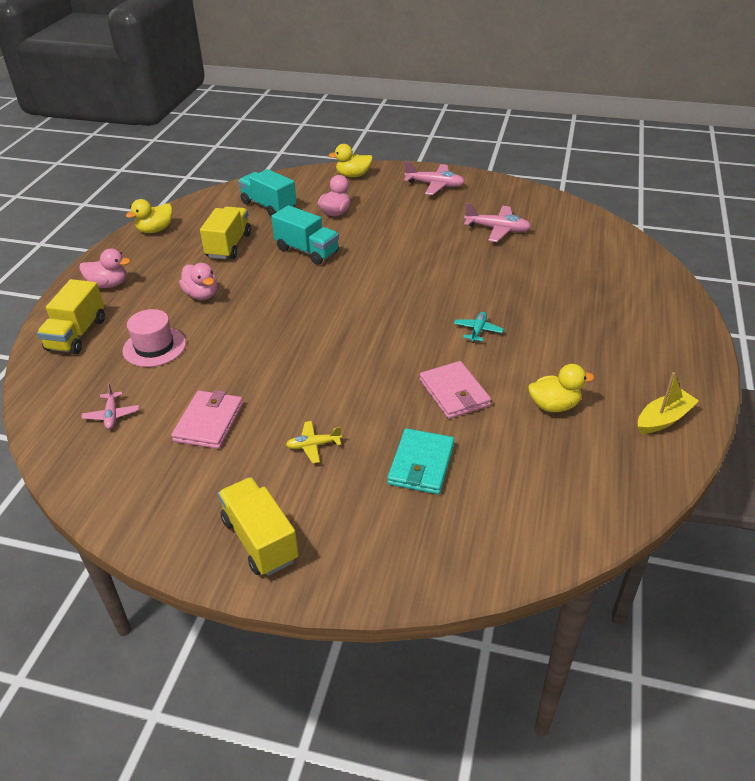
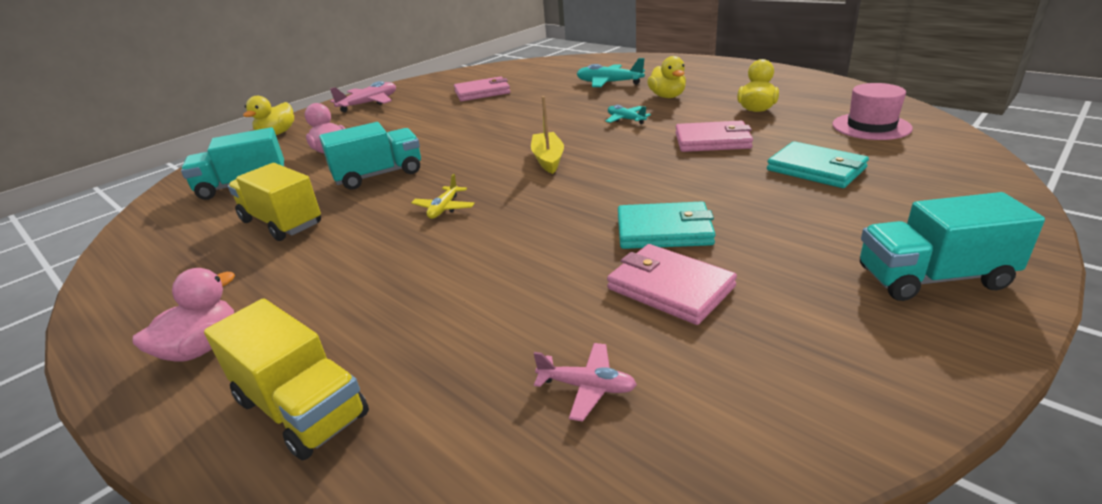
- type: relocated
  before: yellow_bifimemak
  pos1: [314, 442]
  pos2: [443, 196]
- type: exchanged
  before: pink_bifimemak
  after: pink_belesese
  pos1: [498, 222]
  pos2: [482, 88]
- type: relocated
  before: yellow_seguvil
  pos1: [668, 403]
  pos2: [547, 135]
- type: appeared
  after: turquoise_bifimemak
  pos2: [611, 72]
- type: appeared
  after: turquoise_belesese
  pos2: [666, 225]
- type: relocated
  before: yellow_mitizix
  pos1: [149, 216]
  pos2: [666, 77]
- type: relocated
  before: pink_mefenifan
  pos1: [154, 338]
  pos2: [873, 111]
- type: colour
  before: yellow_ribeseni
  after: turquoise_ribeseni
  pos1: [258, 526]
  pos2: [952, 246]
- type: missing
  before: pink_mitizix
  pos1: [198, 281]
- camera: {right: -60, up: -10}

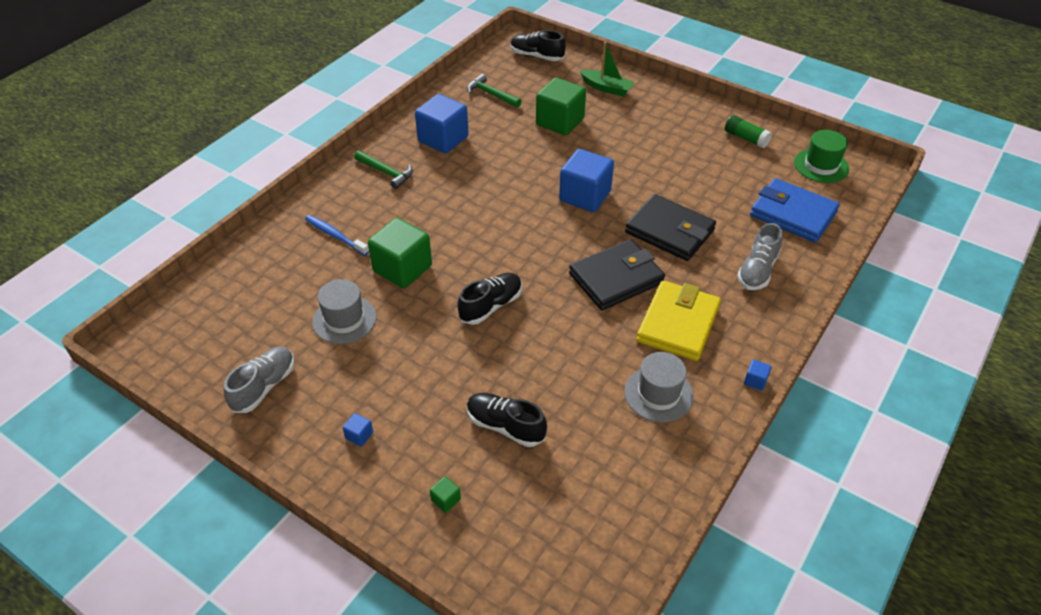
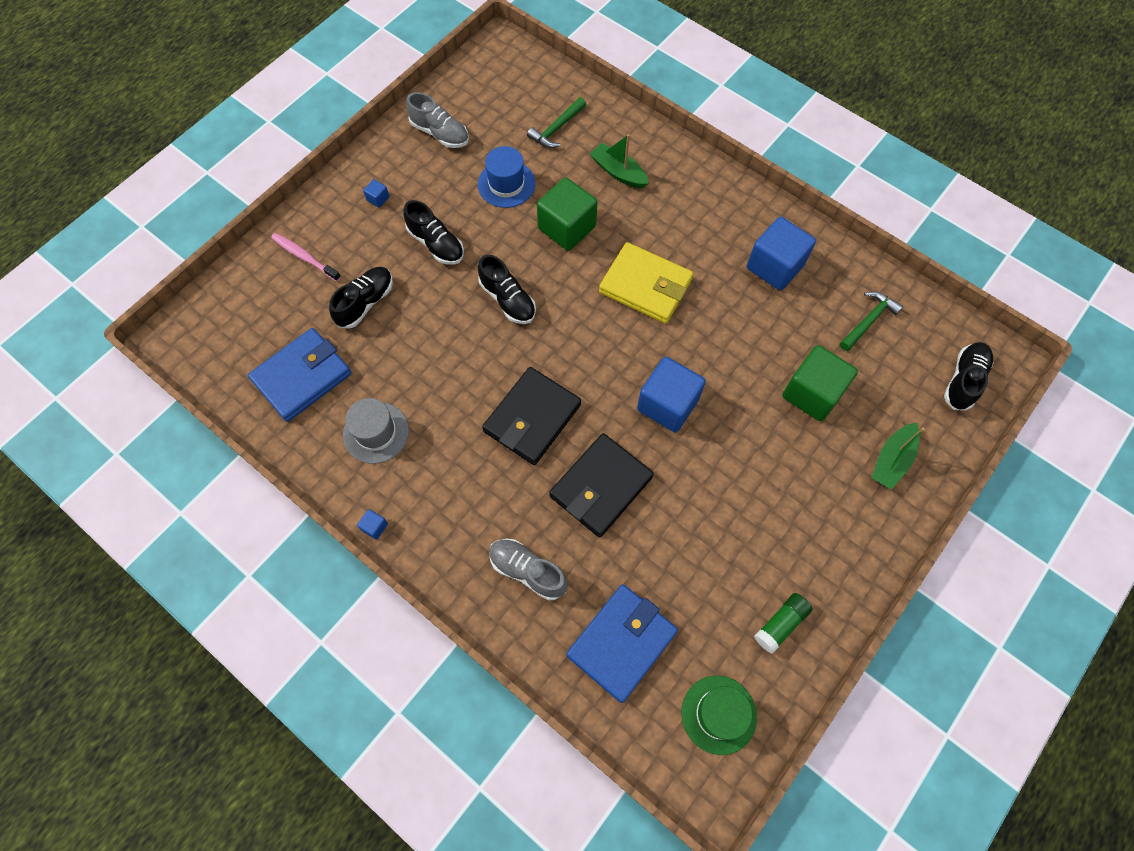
- type: appeared
  after: blue_belesese
  pos2: [300, 375]
- type: exchanged
  before: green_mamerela
  after: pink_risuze
  pos1: [445, 494]
  pos2: [306, 257]
- type: appeared
  after: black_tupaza
  pos2: [433, 232]
- type: colour
  before: grey_mefenifan
  after: blue_mefenifan
  pos1: [344, 311]
  pos2: [506, 177]
- type: spun
  before: black_belesese
  pos1: [617, 274]
  pos2: [531, 416]
  turn: 60
- type: relocated
  before: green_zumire
  pos1: [383, 169]
  pos2: [556, 122]
- type: exchanged
  before: blue_risuze
  after: green_seguvil
  pos1: [337, 235]
  pos2: [619, 161]
- type: relocated
  before: yellow_belesese
  pos1: [679, 321]
  pos2: [646, 283]
- camera: {right: 95, up: 20}

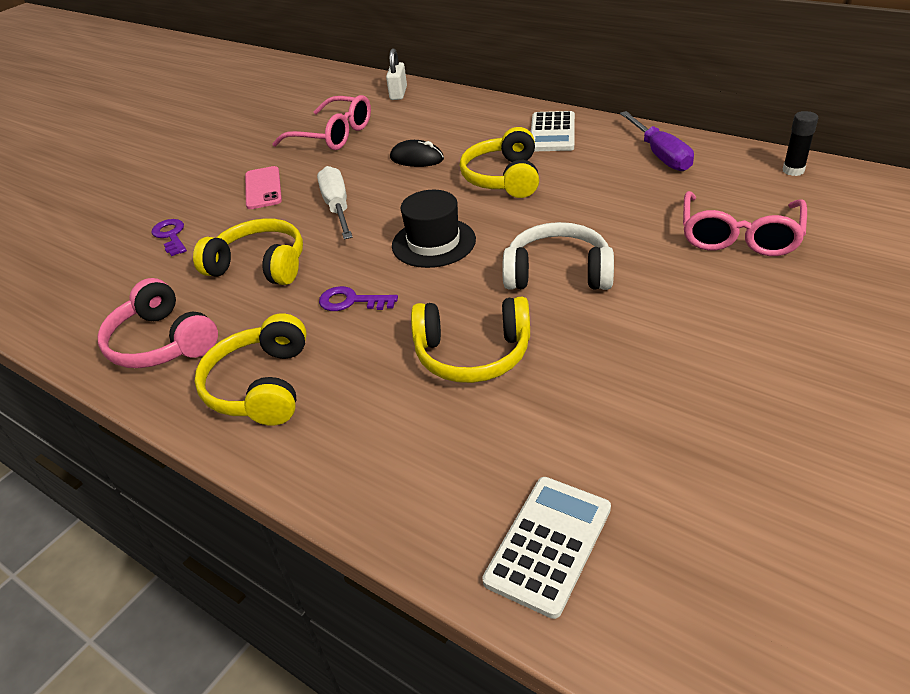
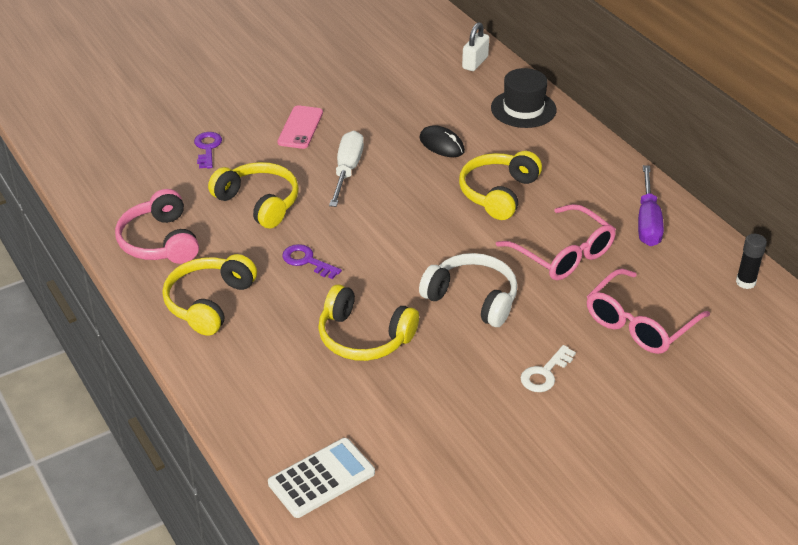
- type: relocated
  before: black_mefenifan
  pos1: [434, 229]
  pos2: [524, 98]
- type: relocated
  before: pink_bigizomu
  pos1: [321, 122]
  pos2: [556, 242]
- type: appeared
  after: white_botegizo
  pos2: [548, 368]
- type: missing
  before: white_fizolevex
  pos1: [553, 131]
- camera: {right: 20, up: 0}

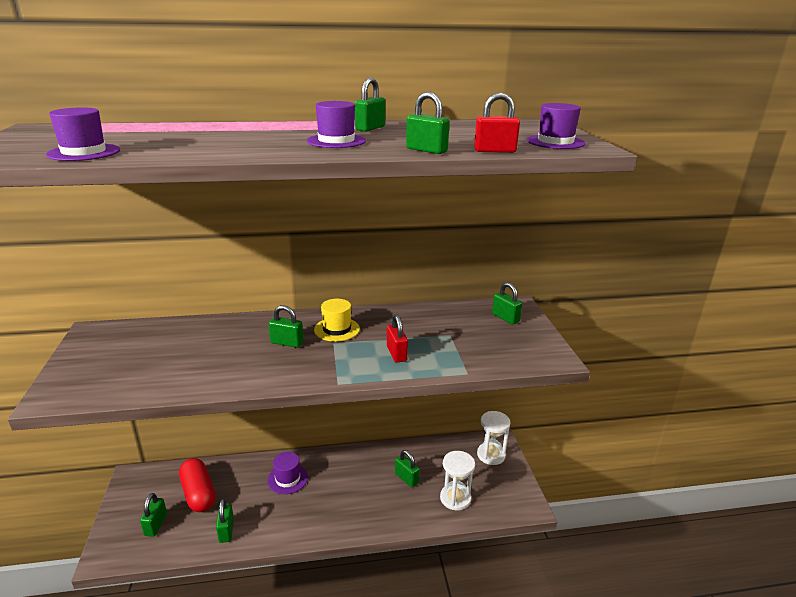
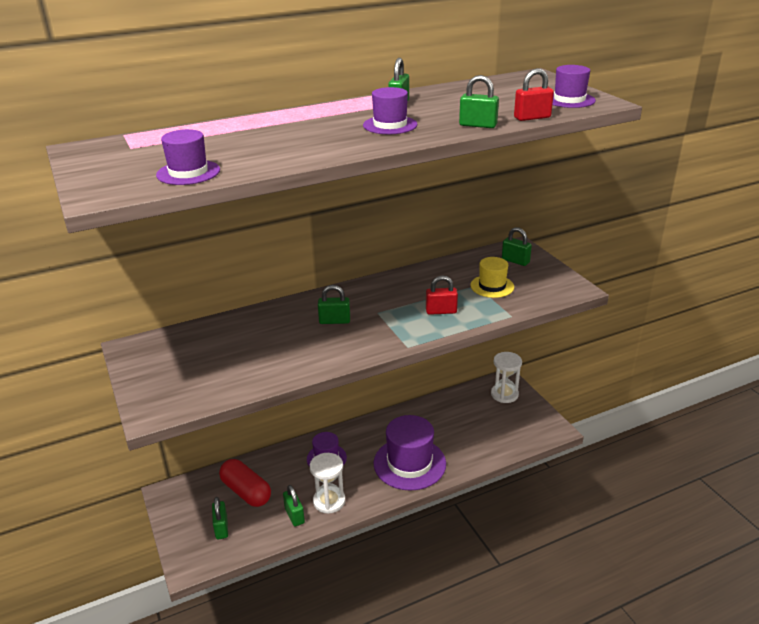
- type: relocated
  before: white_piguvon
  pos1: [457, 481]
  pos2: [327, 483]
- type: appeared
  after: purple_mefenifan
  pos2: [409, 453]
- type: spun
  before: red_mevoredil
  pos1: [397, 338]
  pos2: [442, 295]
  turn: -60
- type: relocated
  before: yellow_mefenifan
  pos1: [337, 320]
  pos2: [492, 277]
- type: missing
  before: green_mevoredil
  pos1: [407, 468]
- camera: {right: -15, up: 5}

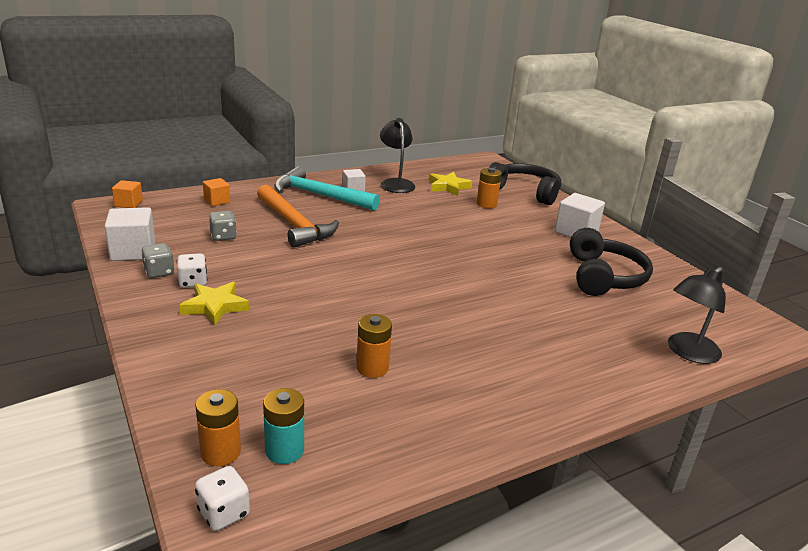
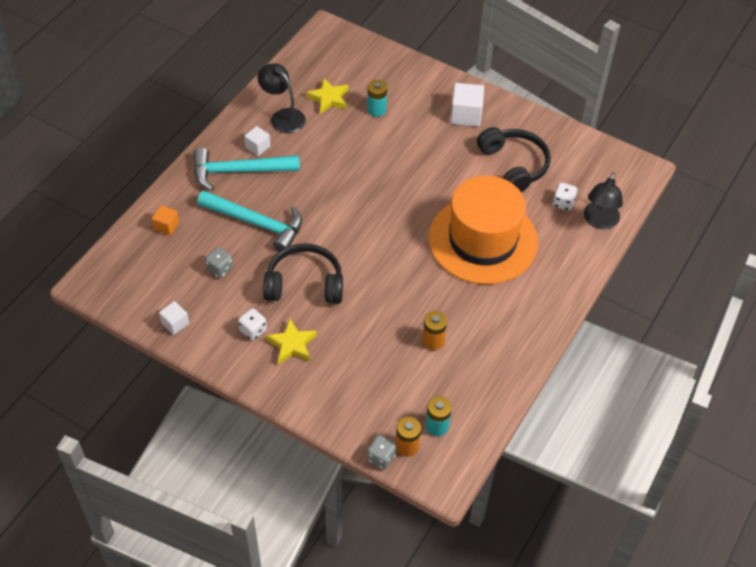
- type: size
  before: white_mamerela
  pos1: [129, 234]
  pos2: [174, 318]
  scale: 0.6
- type: colour
  before: orange_zumire
  after: turquoise_zumire
  pos1: [298, 216]
  pos2: [249, 221]
- type: relocated
  before: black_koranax
  pos1: [525, 183]
  pos2: [303, 273]
- type: colour
  before: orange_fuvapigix
  after: turquoise_fuvapigix
  pos1: [489, 188]
  pos2: [377, 98]
- type: relocated
  before: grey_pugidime
  pos1: [158, 260]
  pos2: [382, 452]
- type: appeared
  after: orange_mefenifan
  pos2: [483, 230]
- type: relocated
  before: white_pugidime
  pos1: [222, 498]
  pos2: [565, 197]
- type: missing
  before: orange_mamerela
  pos1: [127, 194]
- camera: {right: -30, up: 25}

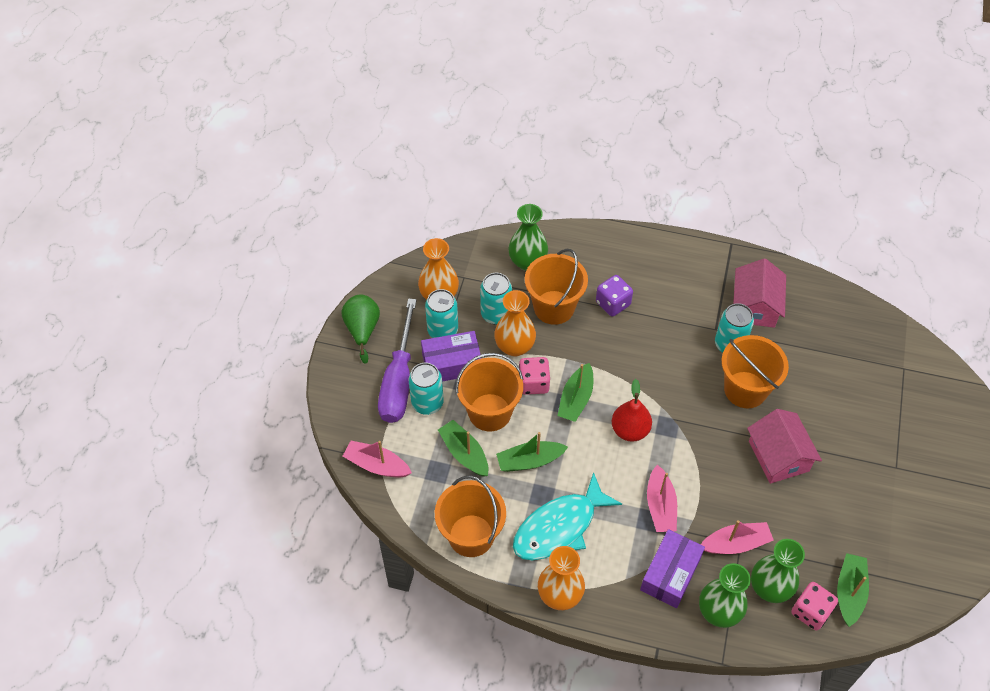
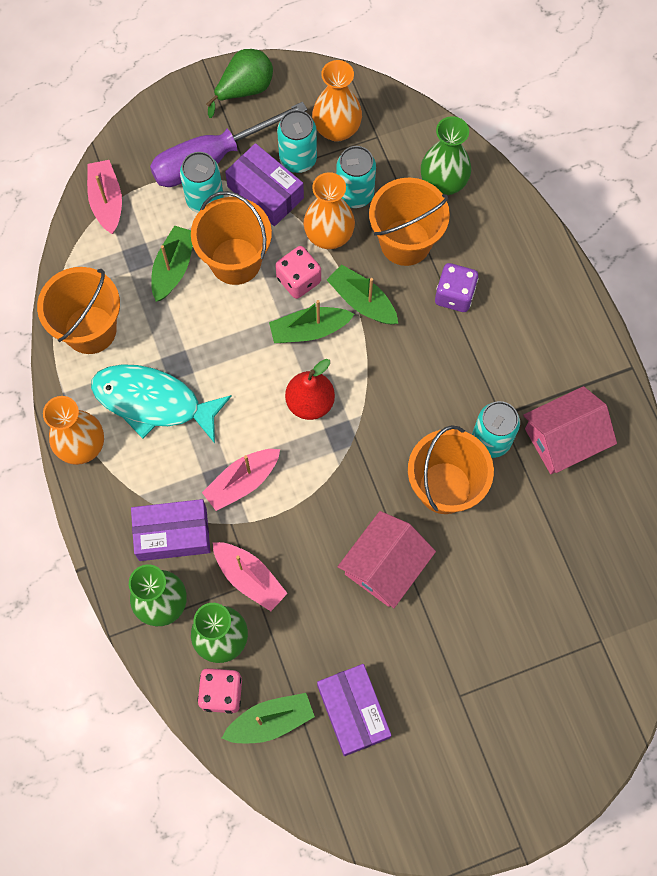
- type: appeared
  after: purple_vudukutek
  pos2: [354, 710]
- type: relocated
  before: green_seguvil
  pos1: [532, 452]
  pos2: [362, 294]
- camera: {right: 55, up: 15}

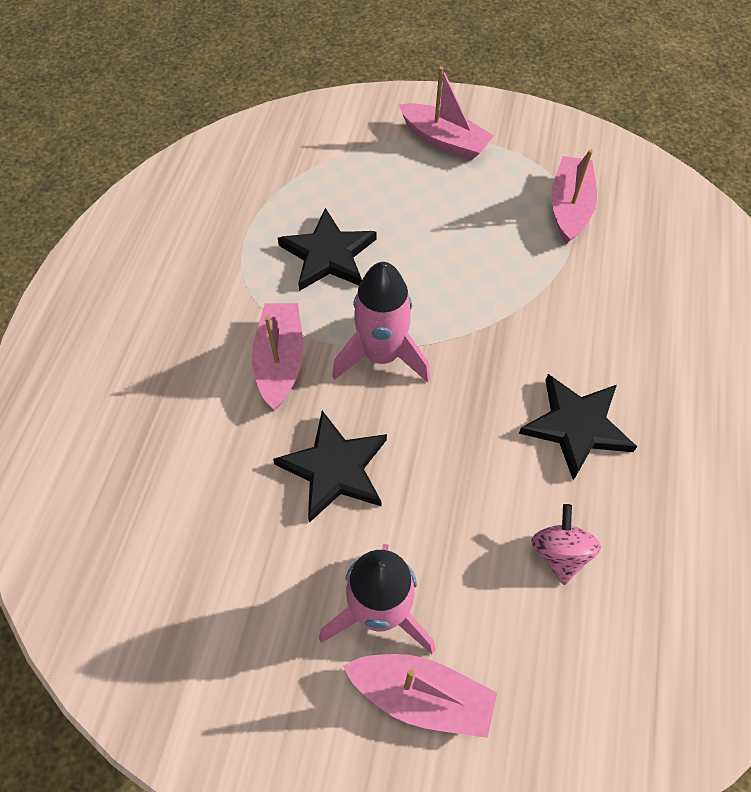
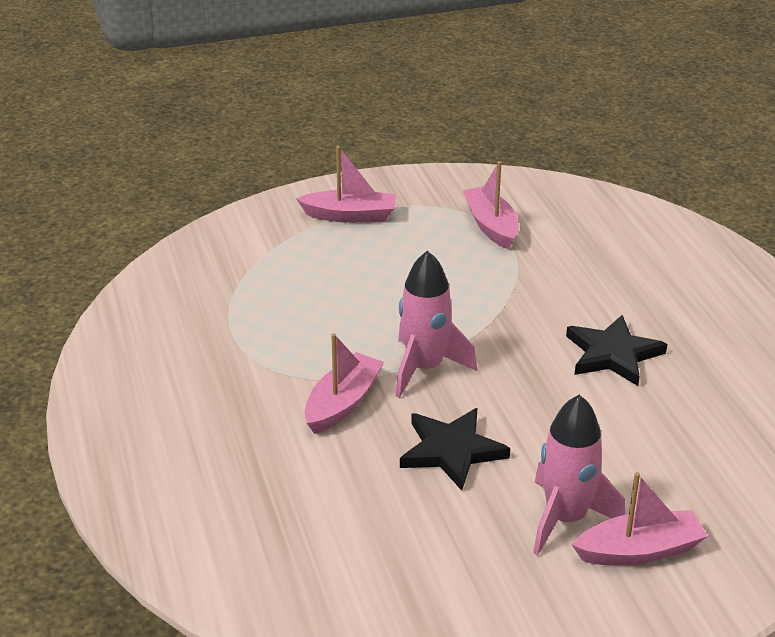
- type: spun
  before: pink_seguvil
  pos1: [277, 356]
  pos2: [344, 383]
  turn: 60
- type: missing
  before: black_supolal
  pos1: [327, 249]
- type: missing
  before: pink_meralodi
  pos1: [566, 544]
- camera: {right: -30, up: -25}

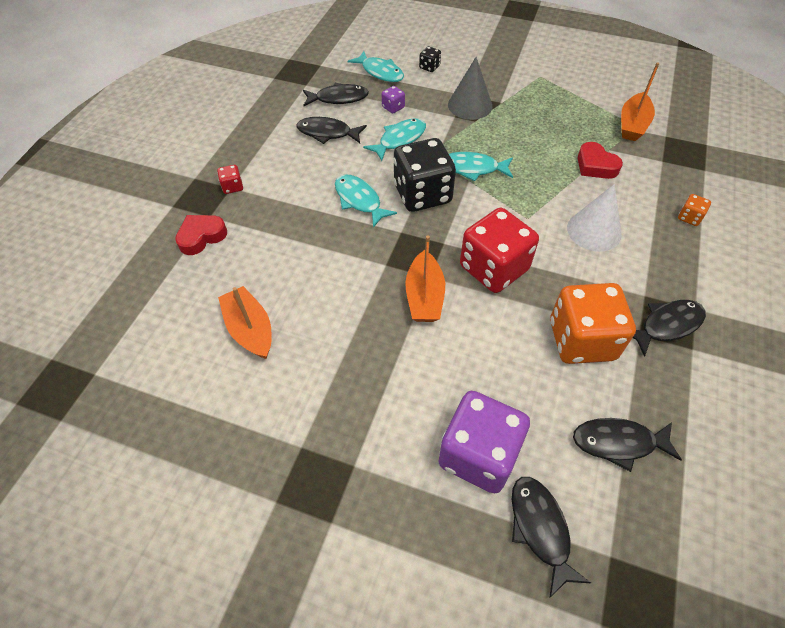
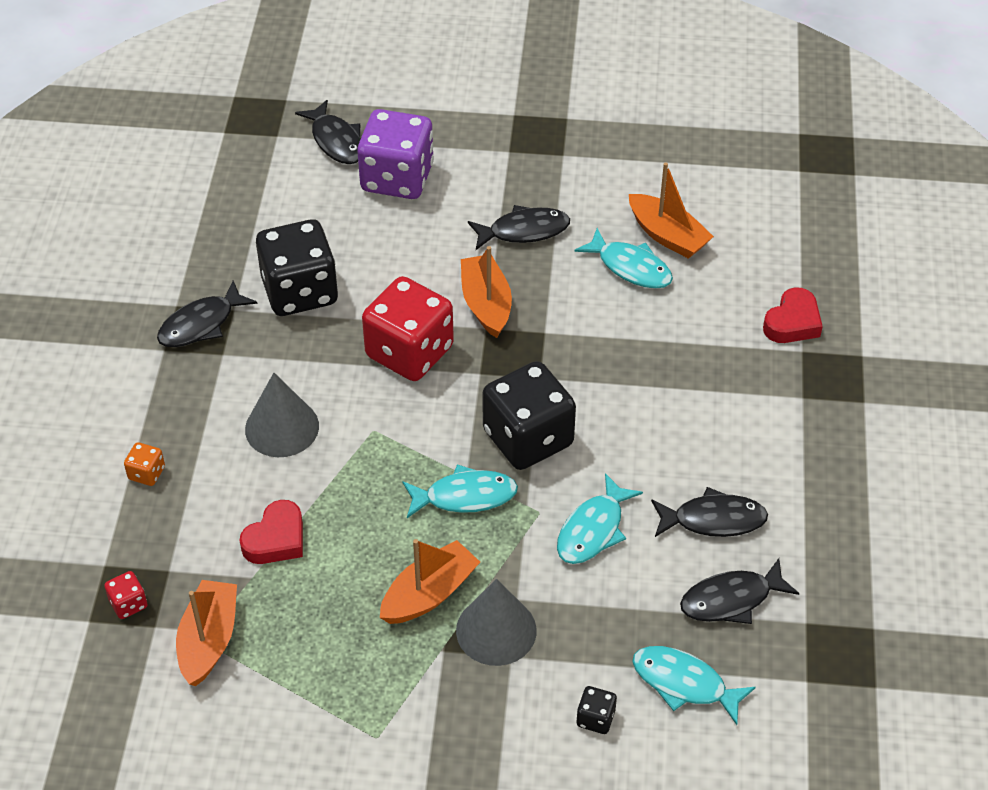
- type: relocated
  before: red_pugidime
  pos1: [230, 179]
  pos2: [126, 595]
- type: spun
  before: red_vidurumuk
  pos1: [600, 160]
  pos2: [271, 532]
  turn: 90
- type: colour
  before: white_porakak
  after: grey_porakak
  pos1: [594, 218]
  pos2: [282, 415]
- type: colour
  before: orange_pugidime
  after: black_pugidime
  pos1: [593, 323]
  pos2: [297, 267]
- type: appeared
  after: orange_seguvil
  pos2: [430, 581]
- type: relocated
  before: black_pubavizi
  pos1: [627, 445]
  pos2: [519, 227]
- type: relocated
  before: turquoise_pubavizi
  pos1: [366, 201]
  pos2: [623, 258]
- type: missing
  before: purple_pugidime
  pos1: [393, 100]
- camera: {right: 165, up: -5}

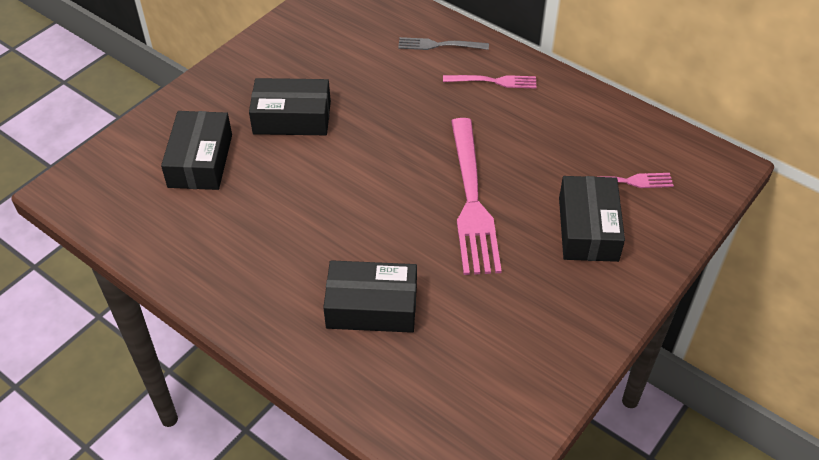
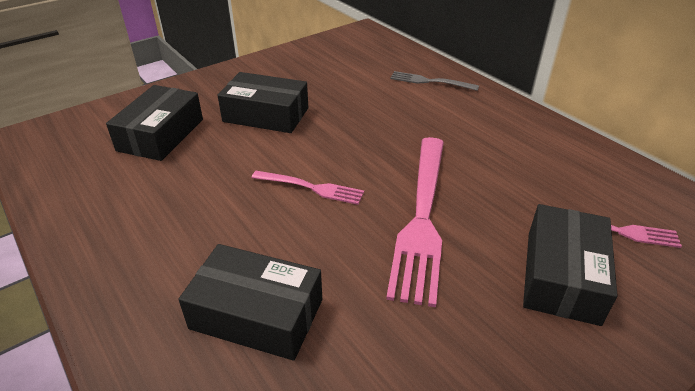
- type: relocated
  before: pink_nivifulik
  pos1: [490, 82]
  pos2: [308, 188]
- camera: {right: 15, up: -10}

